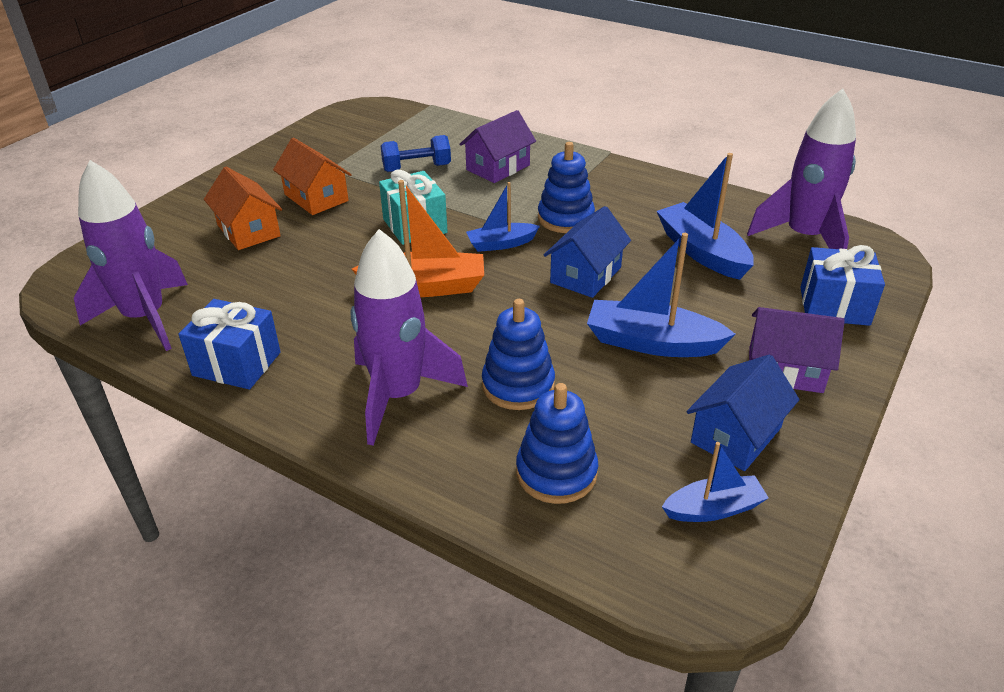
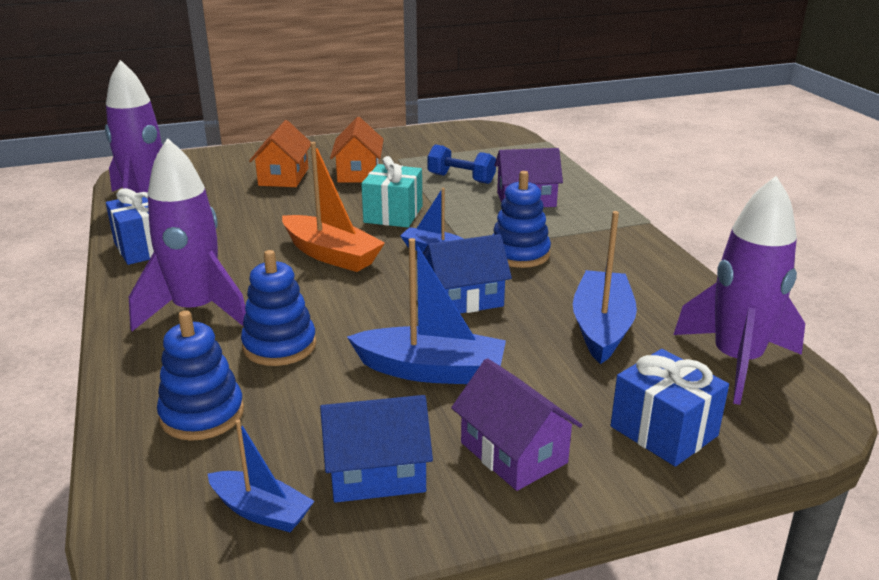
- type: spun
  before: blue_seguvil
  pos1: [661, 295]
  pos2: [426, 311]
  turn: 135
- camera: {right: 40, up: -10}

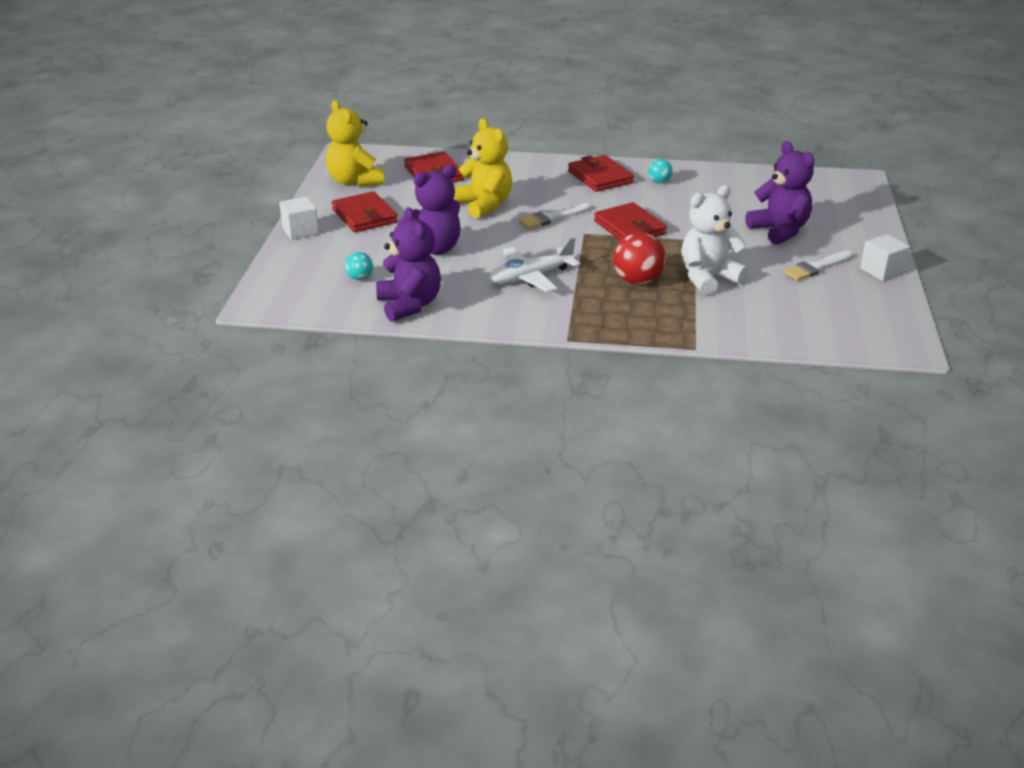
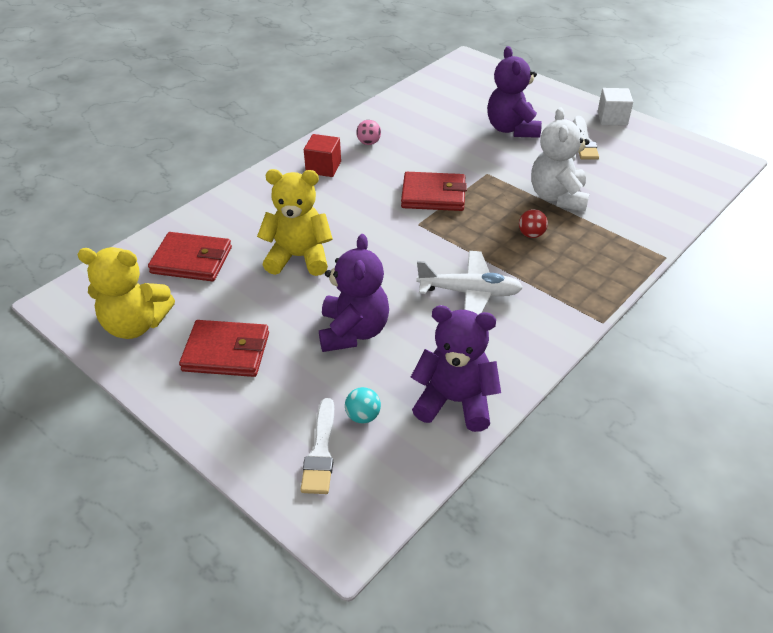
- type: relocated
  before: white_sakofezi
  pos1: [554, 216]
  pos2: [317, 446]
- type: exchanged
  before: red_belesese
  after: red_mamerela
  pos1: [601, 173]
  pos2: [322, 155]
- type: colour
  before: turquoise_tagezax
  after: pink_tagezax
  pos1: [660, 171]
  pos2: [368, 132]
- type: spun
  before: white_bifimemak
  pos1: [534, 264]
  pos2: [469, 283]
  turn: -90
- type: spun
  before: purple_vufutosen
  pos1: [779, 193]
  pos2: [514, 92]
  turn: -105
- type: size
  before: red_tagezax
  pos1: [639, 258]
  pos2: [533, 223]
  scale: 0.55
- type: missing
  before: white_mamerela
  pos1: [299, 218]
- camera: {right: -55, up: 10}

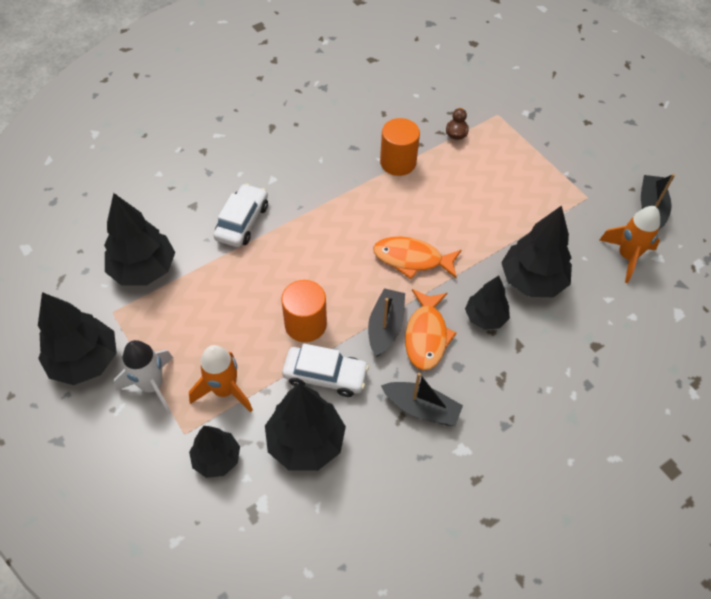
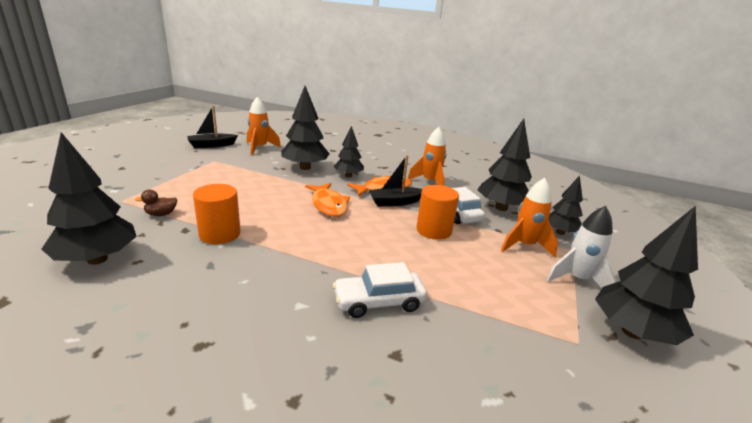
- type: relocated
  before: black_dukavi
  pos1: [139, 239]
  pos2: [89, 198]
- type: exchanged
  before: black_seguvil
  after: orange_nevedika
  pos1: [422, 399]
  pos2: [427, 156]
- camera: {right: -125, up: -30}

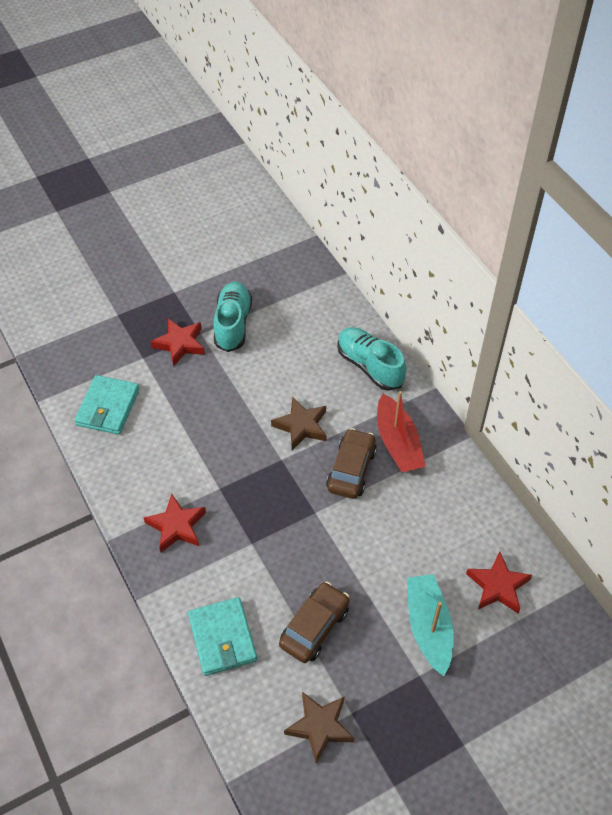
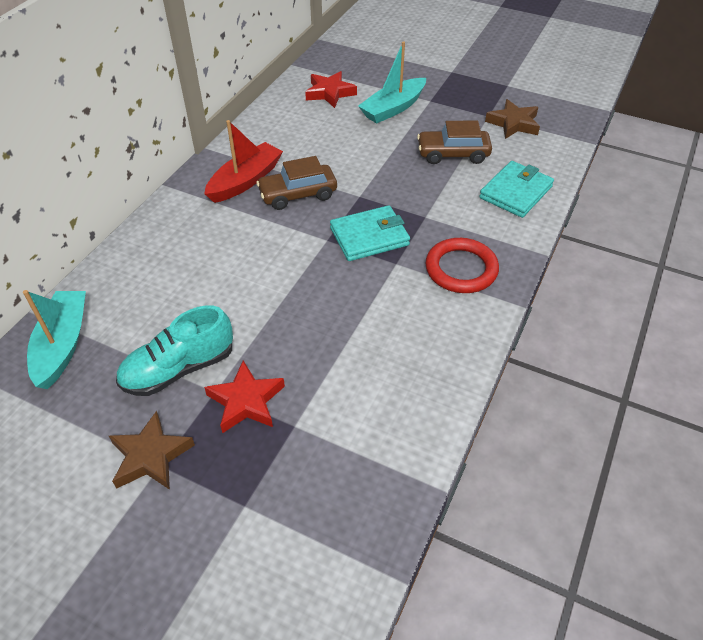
- type: appeared
  after: turquoise_seguvil
  pos2: [54, 339]
- type: relocated
  before: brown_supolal
  pos1: [299, 423]
  pos2: [152, 450]
- type: relocated
  before: turquoise_belesese
  pos1: [107, 405]
  pos2: [370, 233]
- type: exchanged
  before: red_supolal
  after: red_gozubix
  pos1: [175, 522]
  pos2: [462, 265]
- type: missing
  before: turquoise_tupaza
  pos1: [371, 359]
- camera: {right: -125, up: -5}

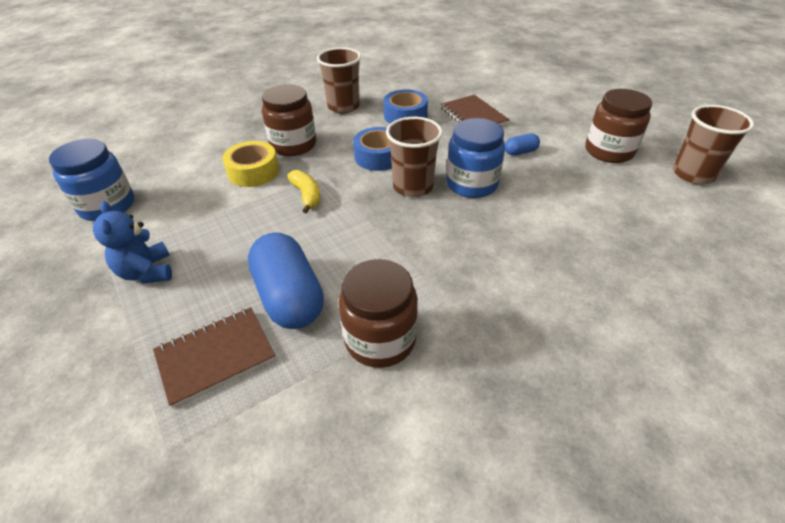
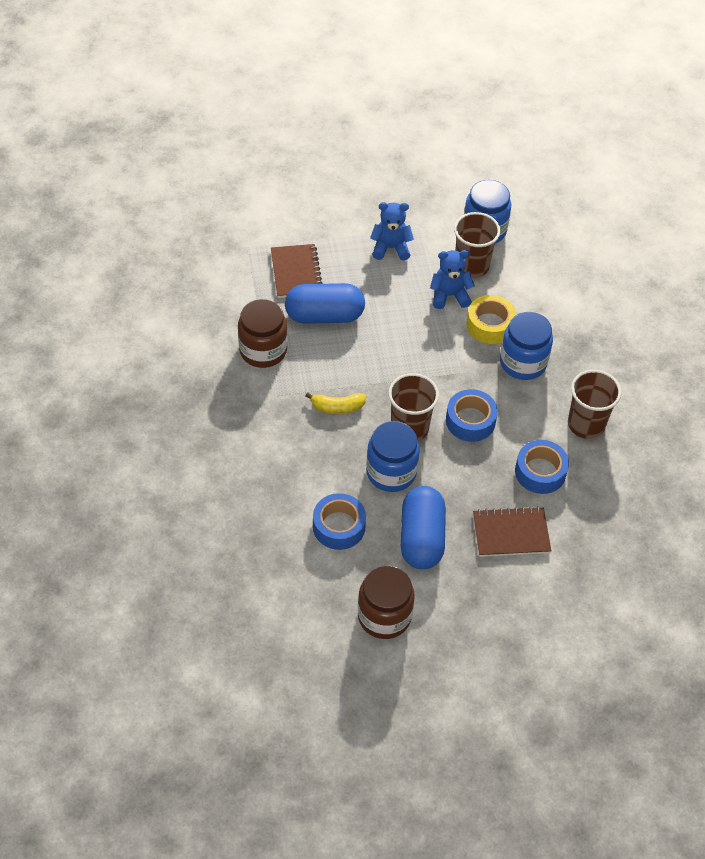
- type: relocated
  before: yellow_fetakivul
  pos1: [303, 191]
  pos2: [336, 403]
- type: appeared
  after: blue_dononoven
  pos2: [339, 521]
- type: size
  before: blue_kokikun
  pos1: [522, 144]
  pos2: [423, 527]
  scale: 2.21
- type: appeared
  after: blue_vufutosen
  pos2: [452, 279]
- type: relocated
  before: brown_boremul
  pos1: [713, 144]
  pos2: [477, 245]
- type: colour
  before: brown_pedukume
  after: blue_pedukume
  pos1: [289, 120]
  pos2: [526, 346]
- camera: {right: 110, up: 10}

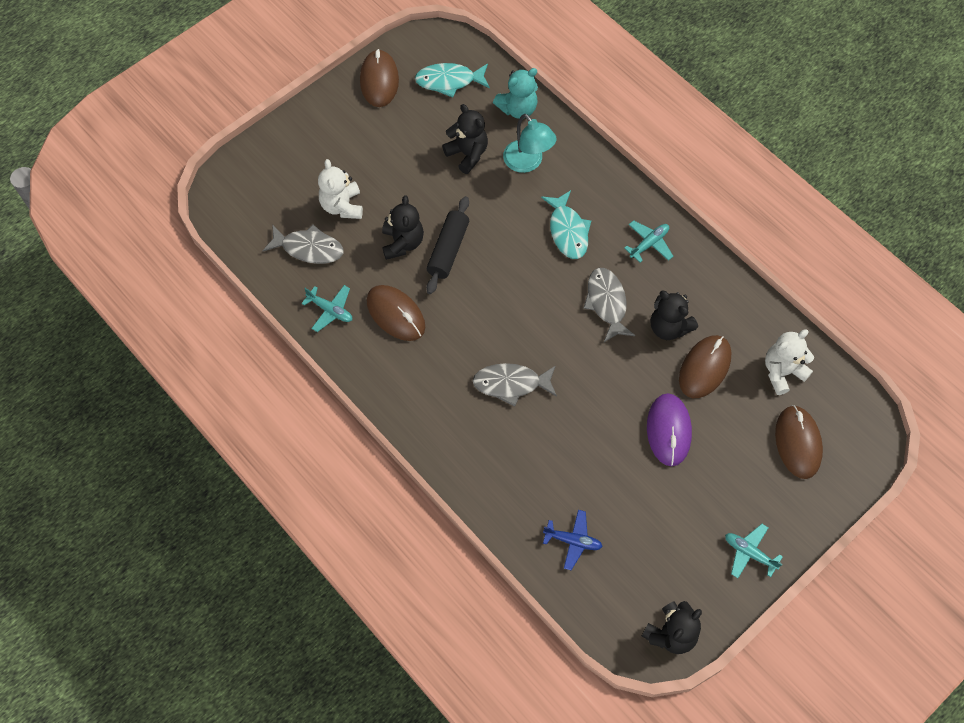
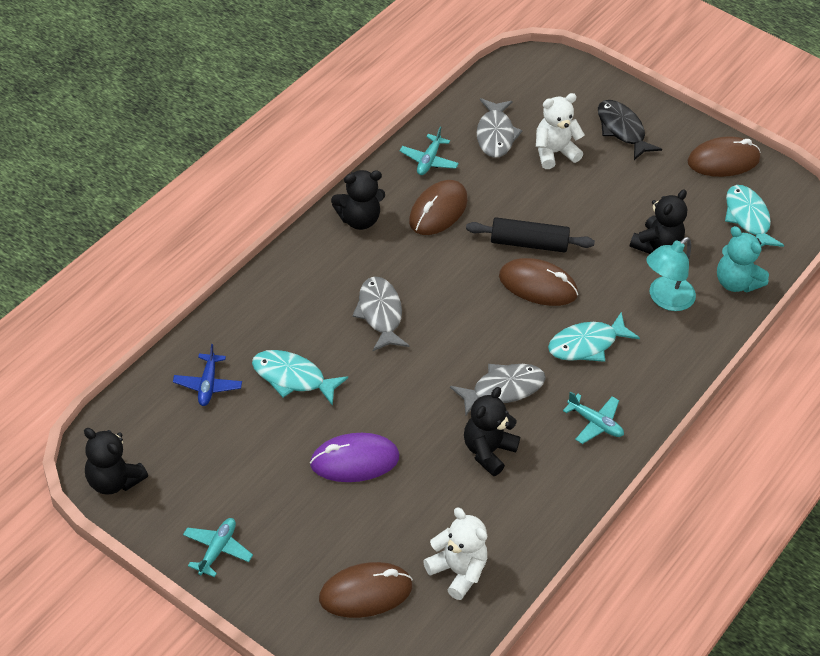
- type: appeared
  after: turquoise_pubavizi
  pos2: [300, 378]
- type: relocated
  before: black_vufutosen
  pos1: [403, 227]
  pos2: [358, 200]
- type: relocated
  before: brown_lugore
  pos1: [705, 366]
  pos2: [538, 282]
- type: appeared
  after: black_pubavizi
  pos2: [630, 130]
- camera: {right: 75, up: -15}

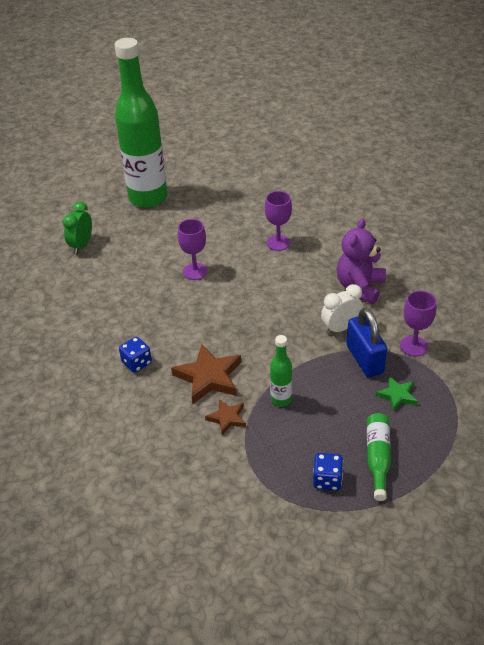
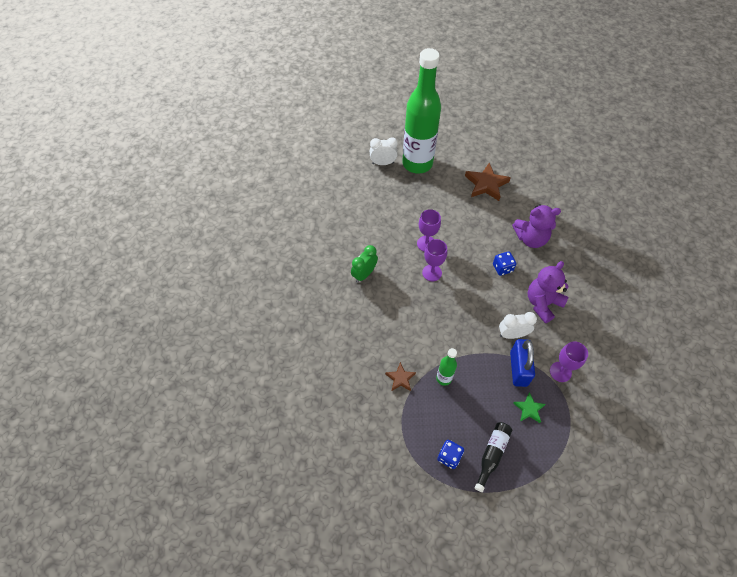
- type: relocated
  before: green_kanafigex
  pos1: [77, 227]
  pos2: [364, 264]
- type: appeared
  after: white_kanafigex
  pos2: [384, 151]
- type: relocated
  before: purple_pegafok
  pos1: [278, 221]
  pos2: [434, 260]
- type: relocated
  before: brown_supolal
  pos1: [206, 374]
  pos2: [488, 182]
- type: colour
  before: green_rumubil
  after: black_rumubil
  pos1: [379, 457]
  pos2: [493, 457]
- type: relocated
  before: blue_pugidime
  pos1: [135, 355]
  pos2: [504, 263]
- type: appeared
  after: purple_vufutosen
  pos2: [536, 226]
- camera: {right: 20, up: 15}

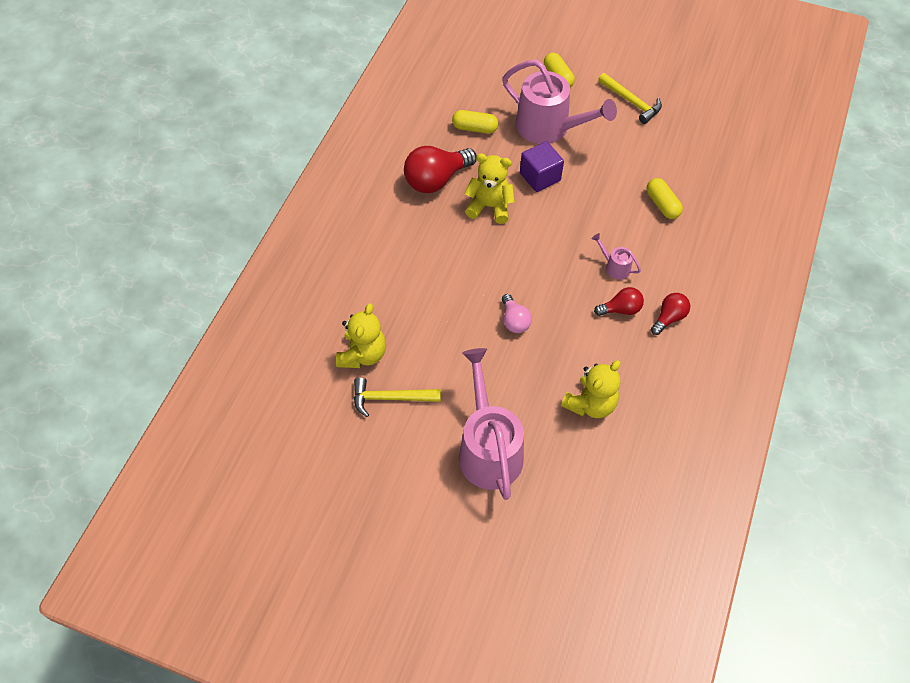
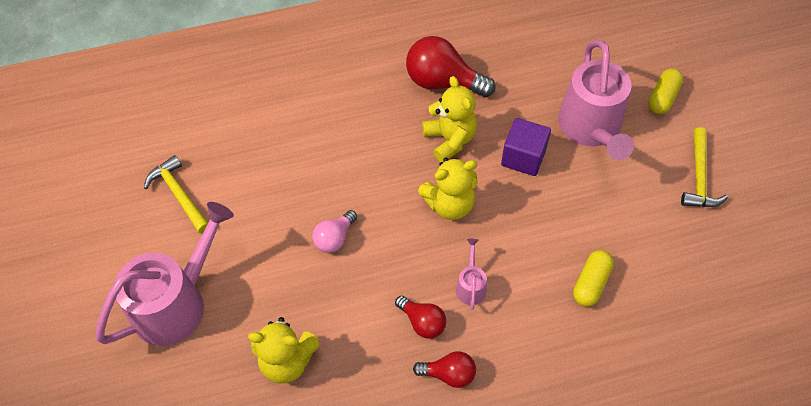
- type: relocated
  before: yellow_vufutosen
  pos1: [361, 335]
  pos2: [448, 189]
- type: missing
  before: yellow_kokikun
  pos1: [475, 122]
- camera: {right: 55, up: 0}

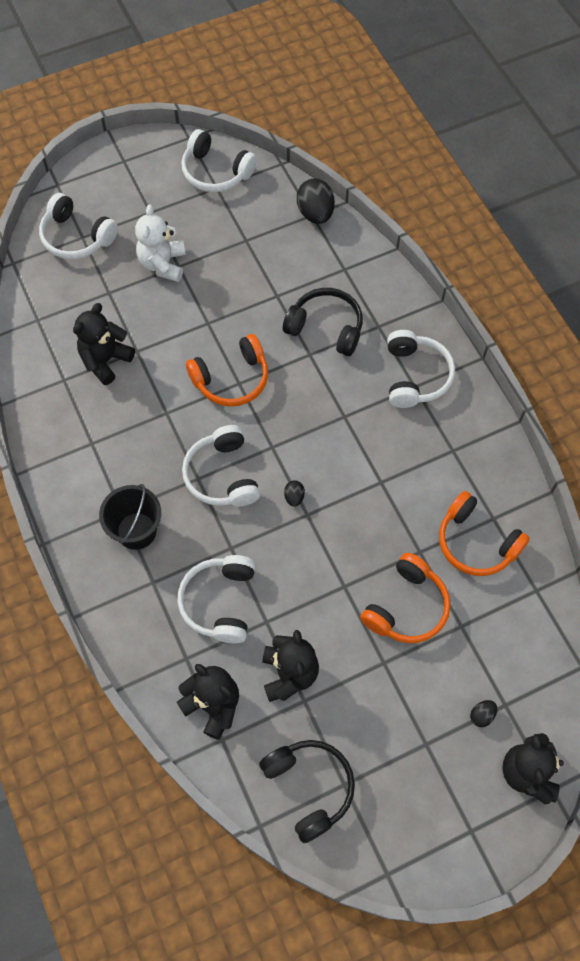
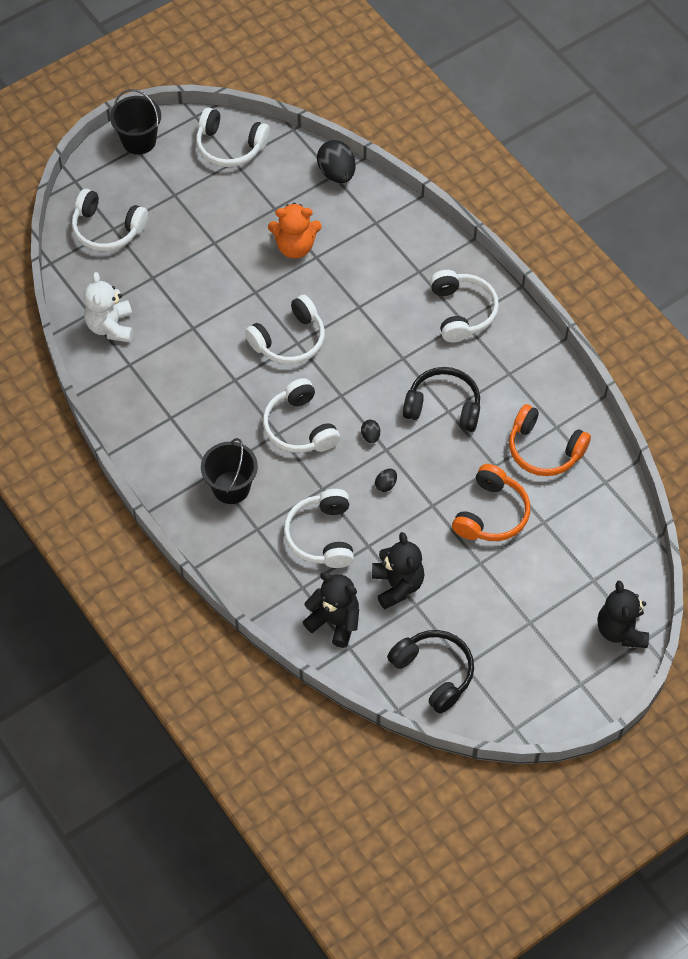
- type: relocated
  before: white_vufutosen
  pos1: [160, 243]
  pos2: [108, 307]
- type: appeared
  after: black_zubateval
  pos2: [135, 122]
- type: colour
  before: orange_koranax
  after: white_koranax
  pos1: [227, 370]
  pos2: [285, 329]
- type: appeared
  after: orange_vufutosen
  pos2: [295, 231]
- type: relocated
  before: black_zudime
  pos1: [483, 713]
  pos2: [386, 480]
- type: relocated
  before: black_koranax
  pos1: [323, 322]
  pos2: [441, 399]
- type: missing
  before: black_vufutosen
  pos1: [104, 344]
- camera: {right: -10, up: -5}

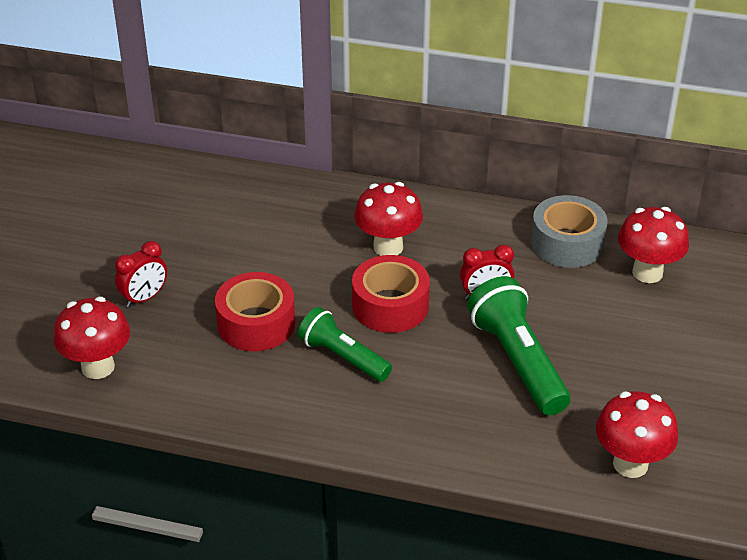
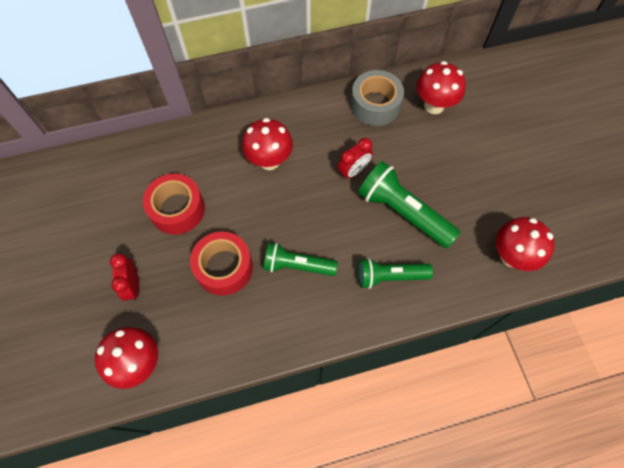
- type: spun
  before: red_kanafigex
  pos1: [141, 274]
  pos2: [124, 277]
  turn: 150
- type: relocated
  before: red_dononoven
  pos1: [391, 294]
  pos2: [174, 204]
- type: appeared
  after: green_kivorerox
  pos2: [395, 273]
- camera: {right: -30, up: 25}

